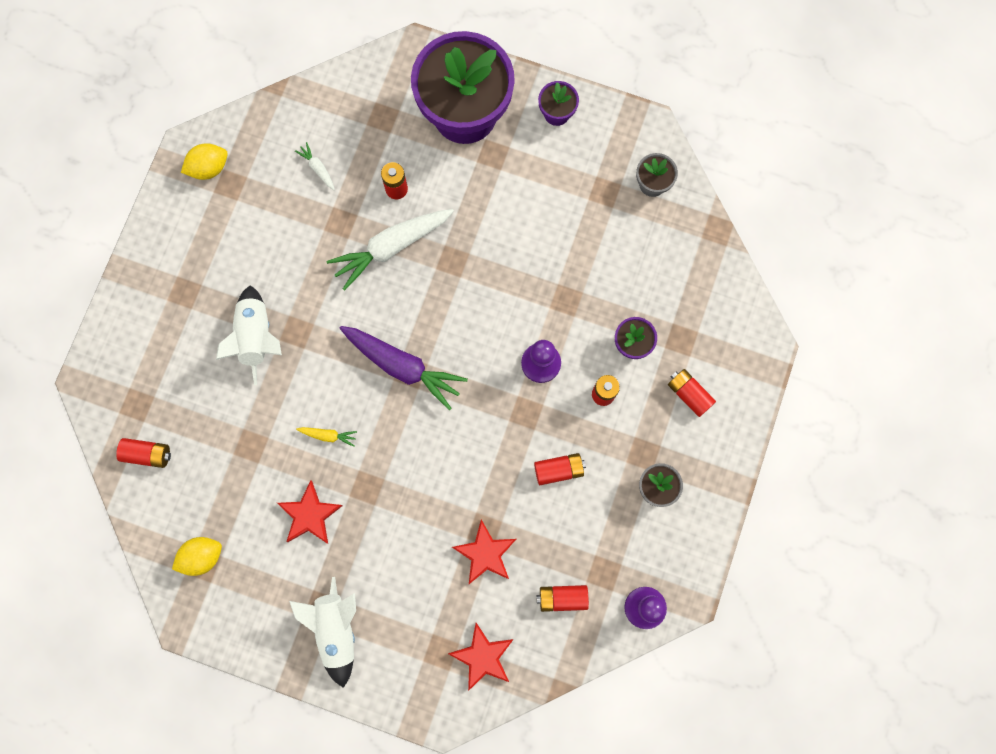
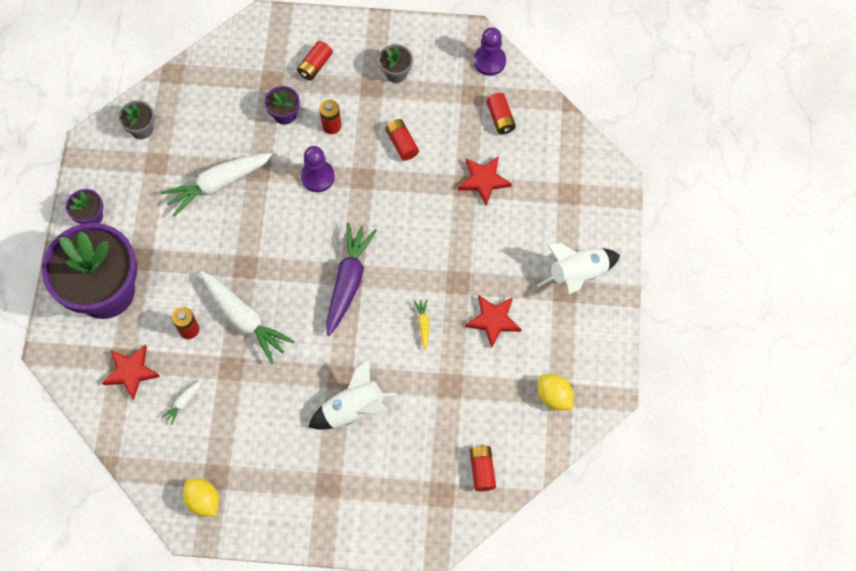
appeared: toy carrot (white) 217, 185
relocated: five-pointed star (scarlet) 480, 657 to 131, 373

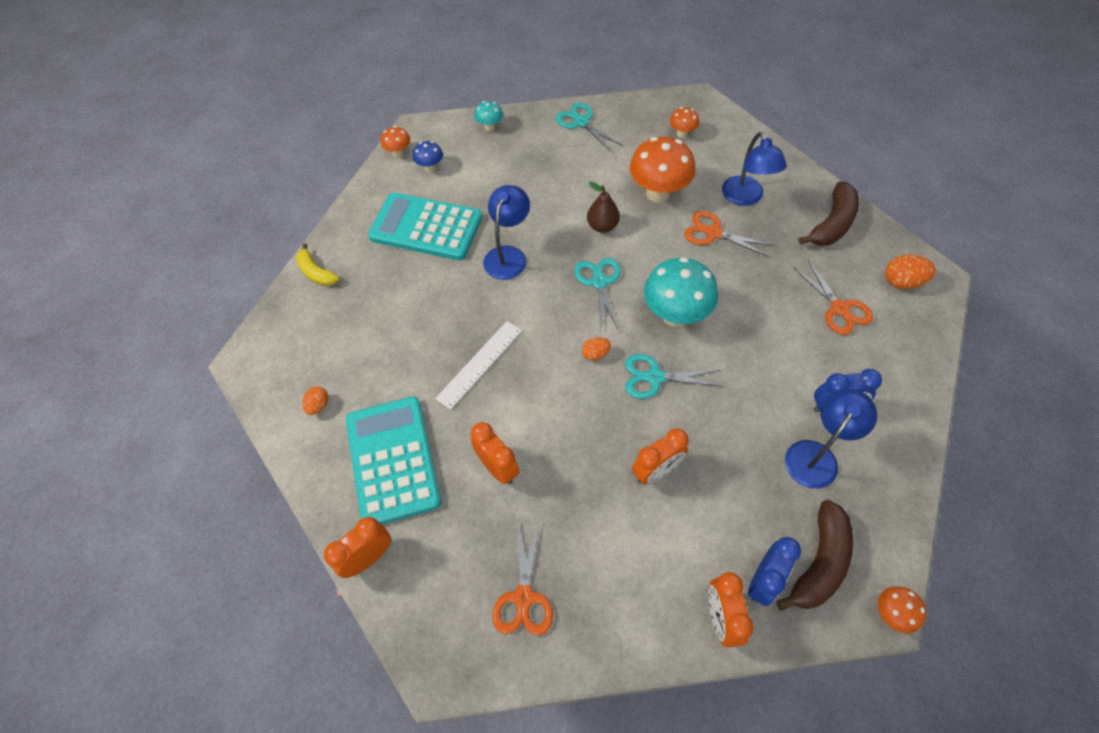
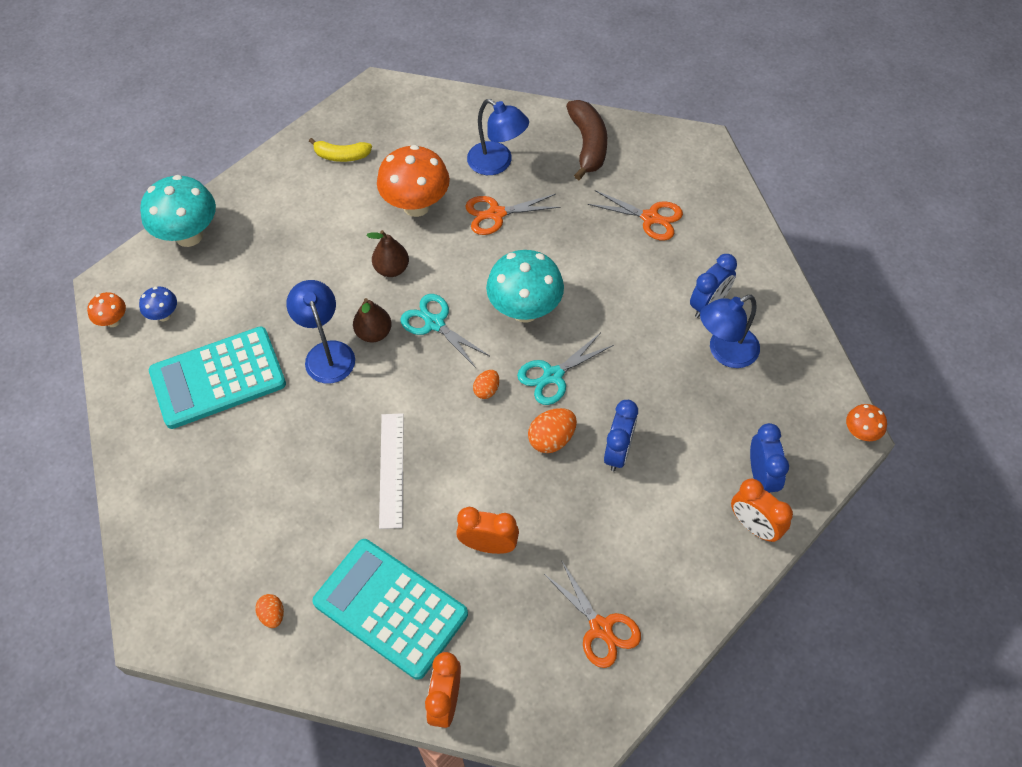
missing: scissors (teal) 589, 127; fungus (bright orange) 684, 122; banana (brown) 815, 555
appeared: pear fruit (brown) 372, 320
relocated: banana (bright yellow) 317, 264 to 340, 150; toy egg (bright orange) 910, 272 to 552, 430
colour: alarm clock (bright orange) 660, 456 to alarm clock (cobalt) 621, 435
spun: reading lamp (cobalt) 831, 438 = 730, 331 120 degrees counterclockwise
size: fungus (teal) 488, 116 = 178, 211 x2.05

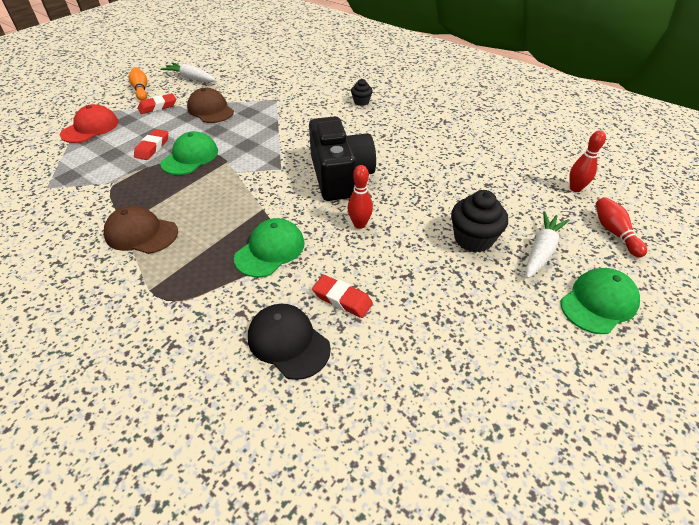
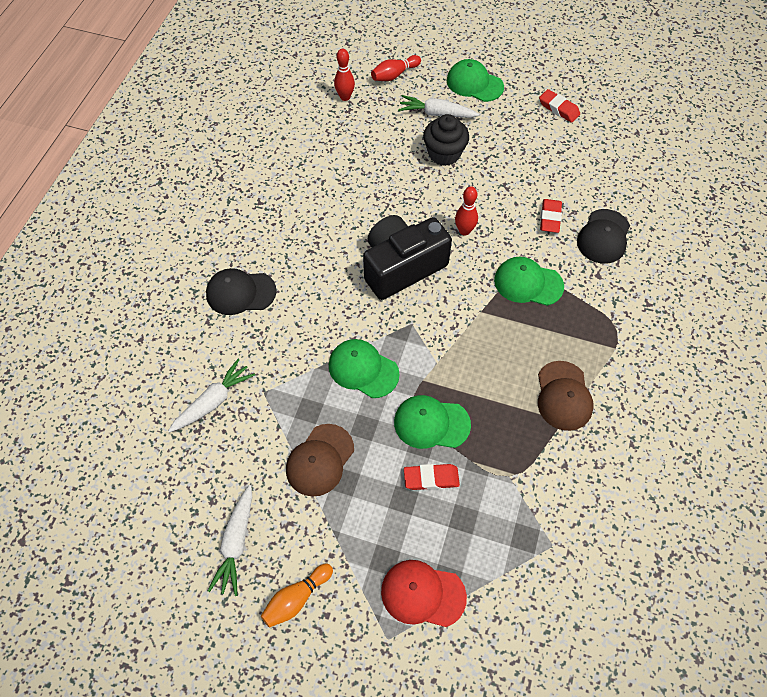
appeared: peaked cap (emerald) 364, 368; toy carrot (white) 211, 396
relocated: eraser (scarlet) 157, 103 to 559, 106
exchanged: cupcake (black) 362, 92 to peaked cap (black) 241, 291

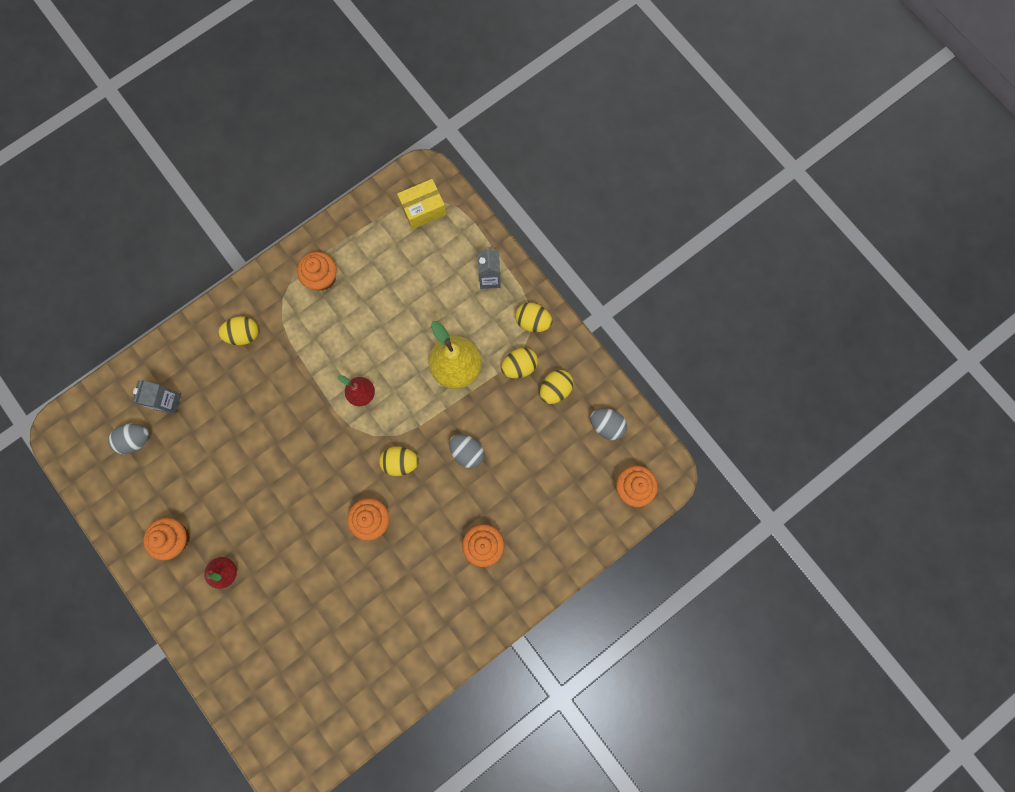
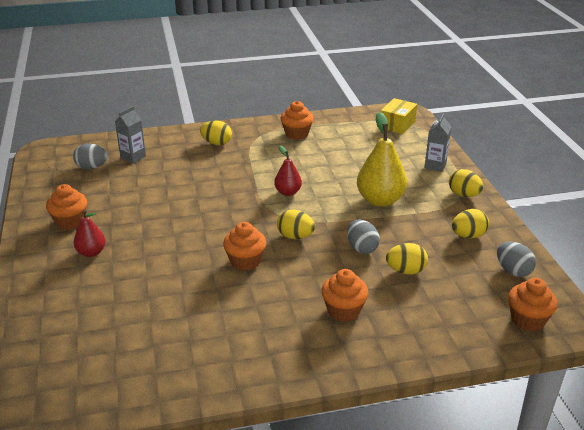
relocated: toy egg (bright yellow) 519, 363 to 407, 258
spun: package (bright yellow) 422, 204 = 399, 116 60 degrees counterclockwise

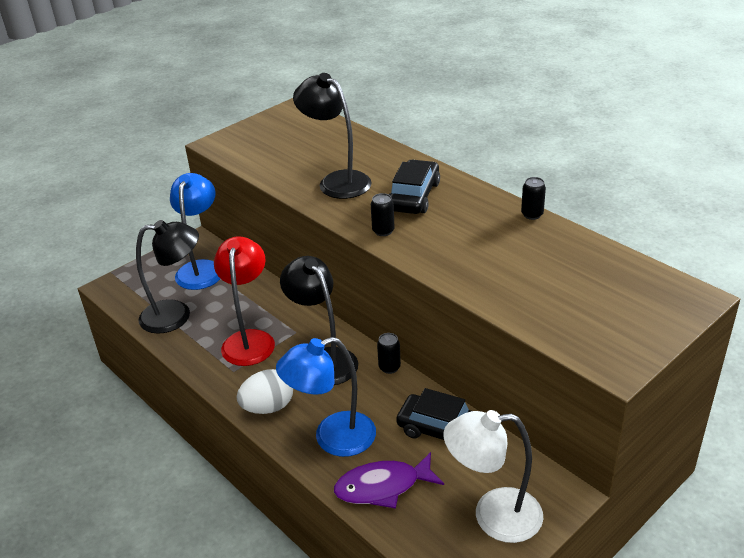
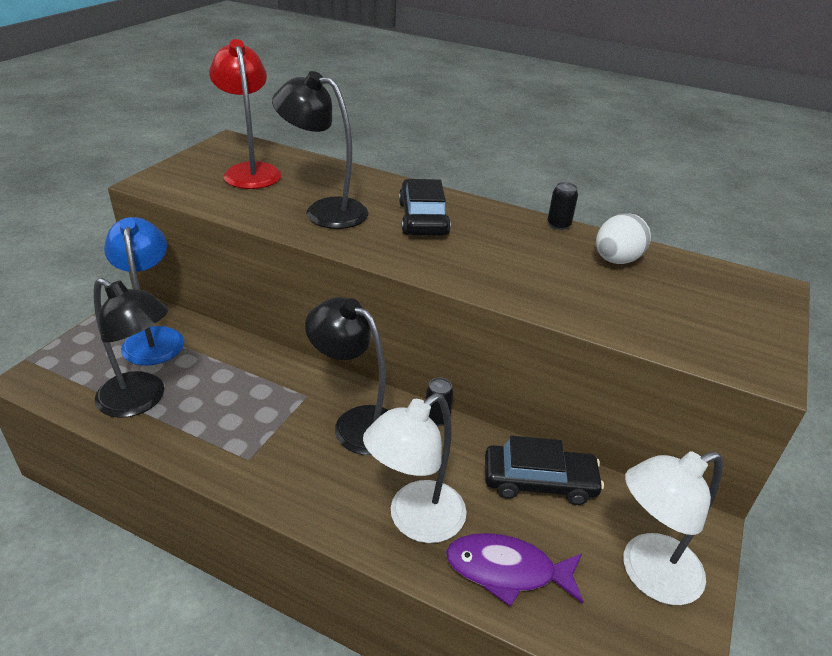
missing: tin (black) 383, 214
relocated: reading lamp (scarlet) 244, 301 to 245, 114; toy egg (white) 265, 391 to 623, 238
colour: reading lamp (cobalt) 326, 397 to reading lamp (white) 415, 468
spun: reading lamp (black) 167, 277 = 131, 348 60 degrees clockwise; fish figure (royal purple) 389, 480 = 515, 570 45 degrees clockwise

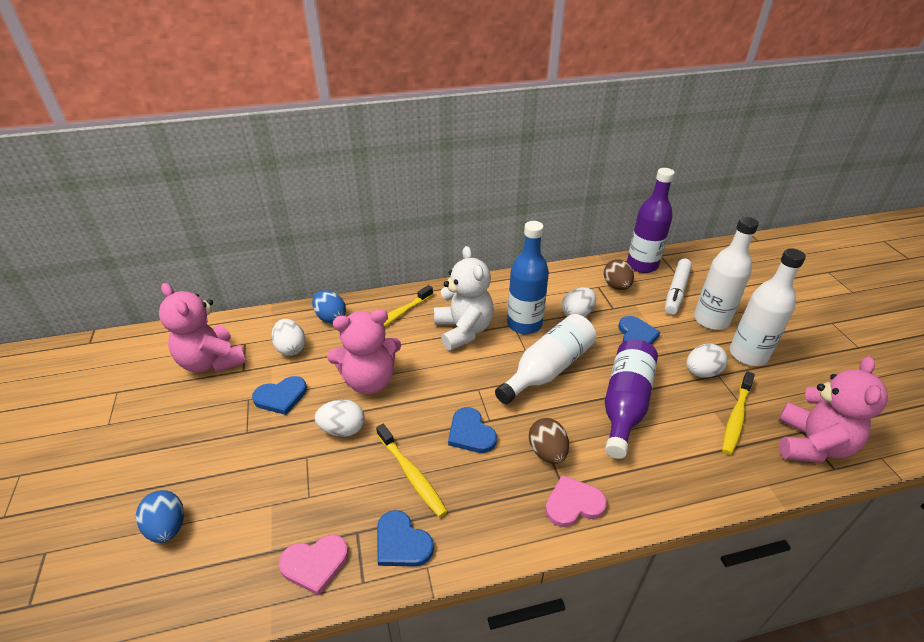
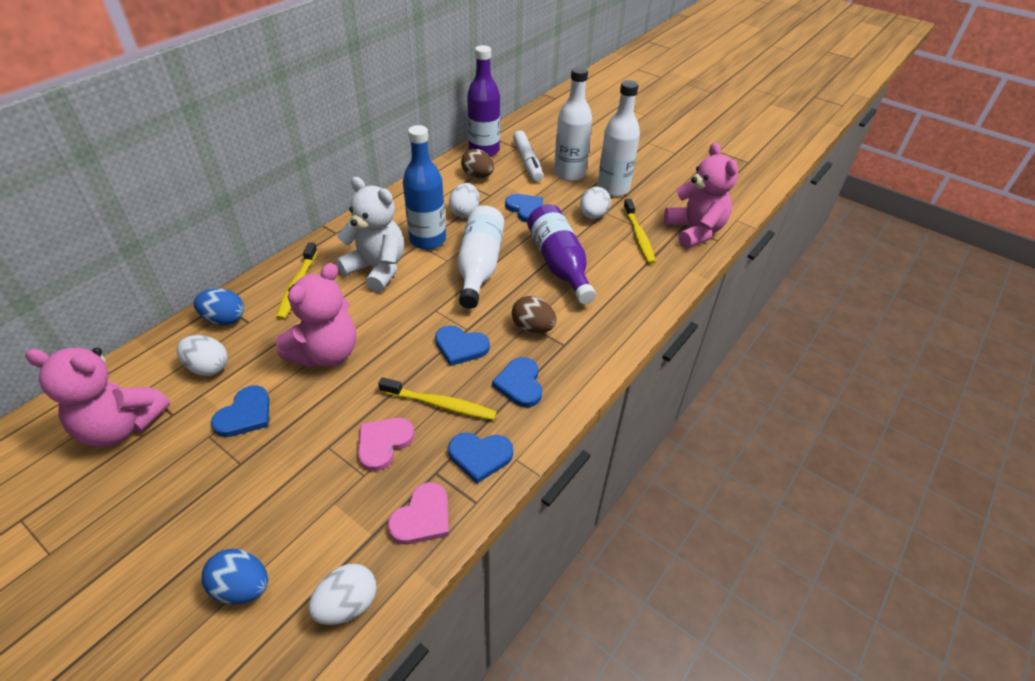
appeared: heart shape (cobalt) 517, 382
relocated: toy egg (white) 340, 418 to 342, 594; heart shape (pink) 576, 501 to 386, 444

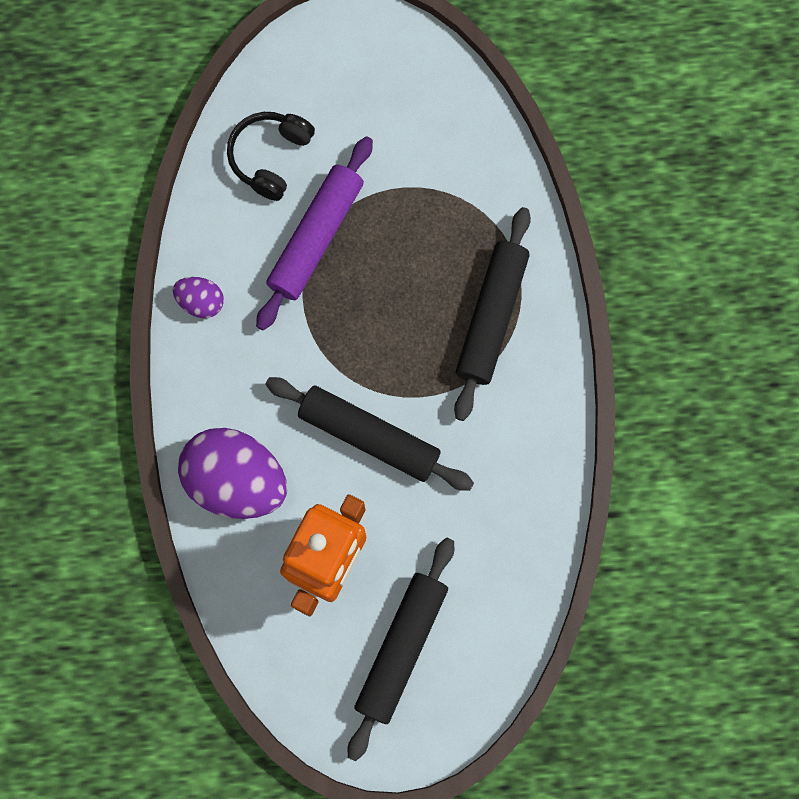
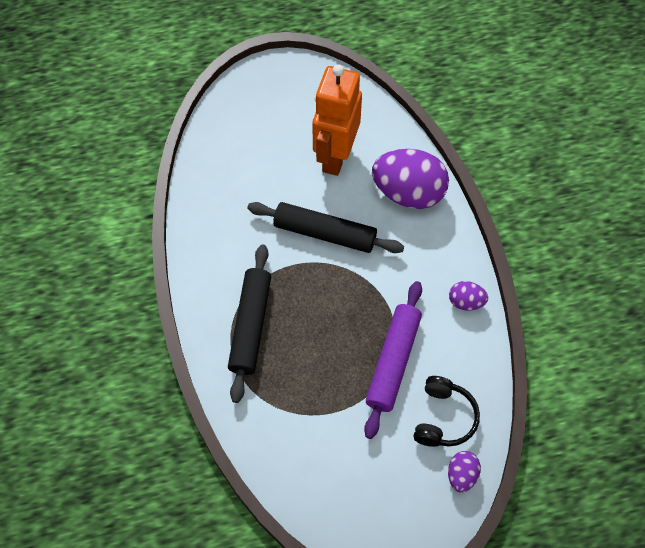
missing: pastry roller (black) 401, 649
appeared: toy egg (royal purple) 464, 472

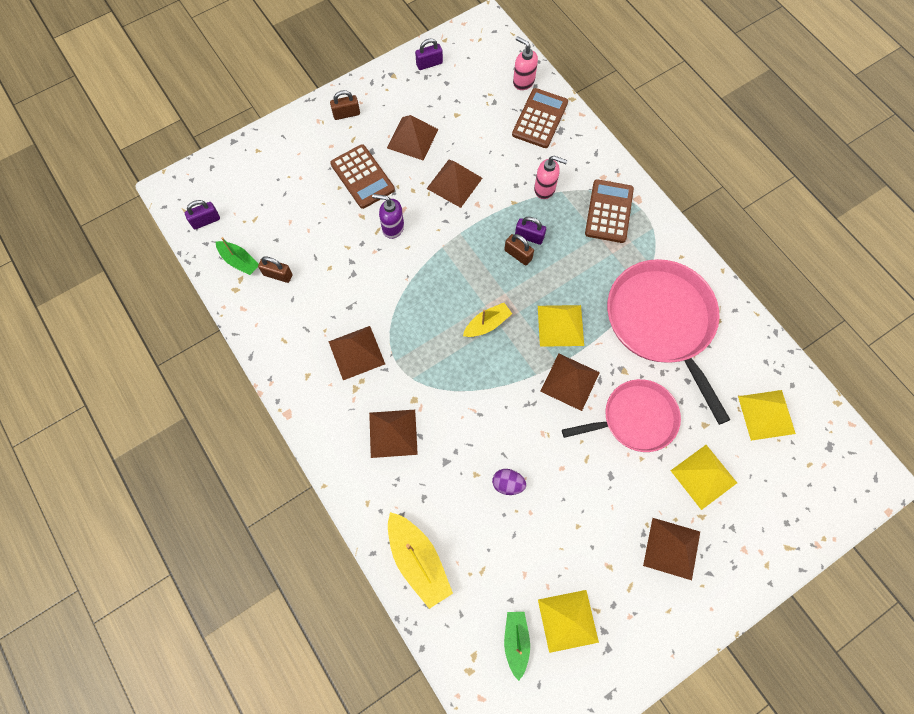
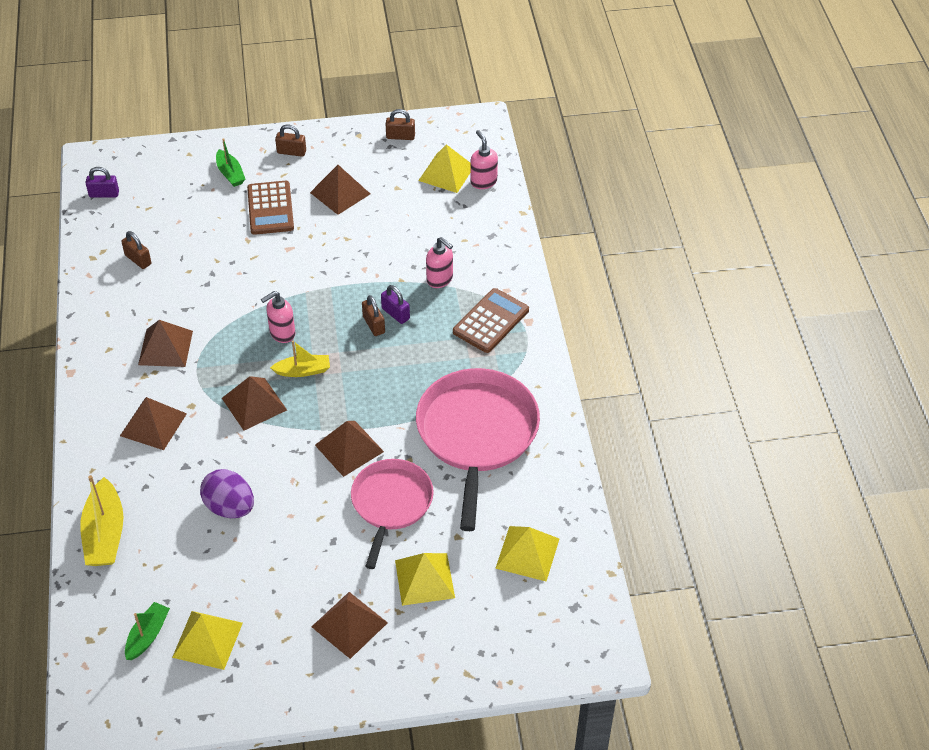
missing: calculator (brown) 540, 118; pump bottle (royal purple) 388, 216
appeared: pump bottle (pink) 278, 317
relocated: pyramid shape (brown) 454, 184 to 254, 403; toy boat (emerald) 237, 256 to 230, 162; pyramid shape (bright yellow) 561, 326 to 444, 168
colour: padlock (royal purple) 429, 54 to padlock (brown) 400, 124
spun: skillet (pink) 621, 415 = 392, 514 90 degrees counterclockwise
size: toy egg (royal purple) 509, 482 = 227, 493 x1.65

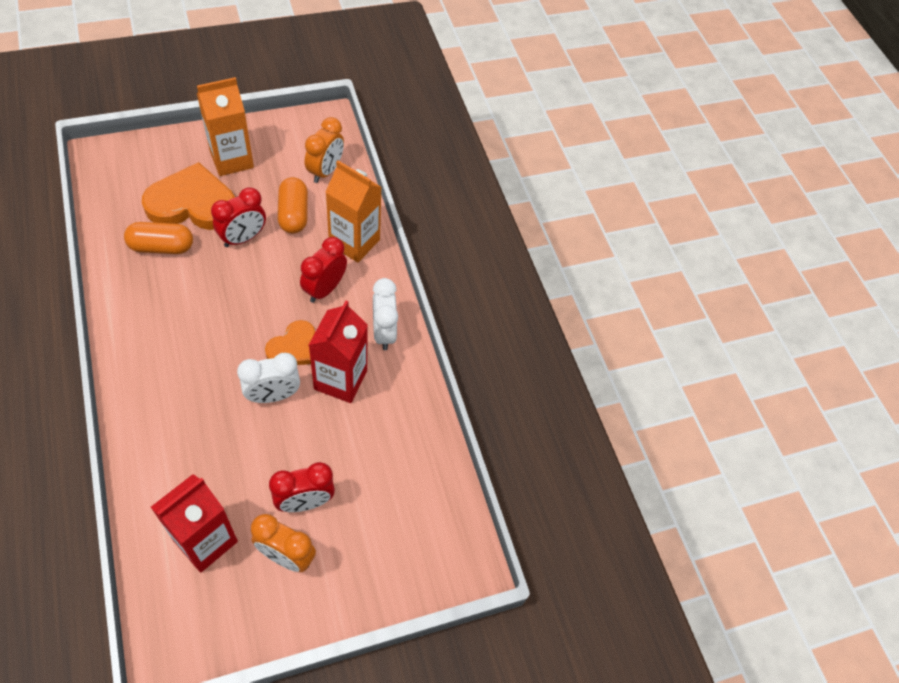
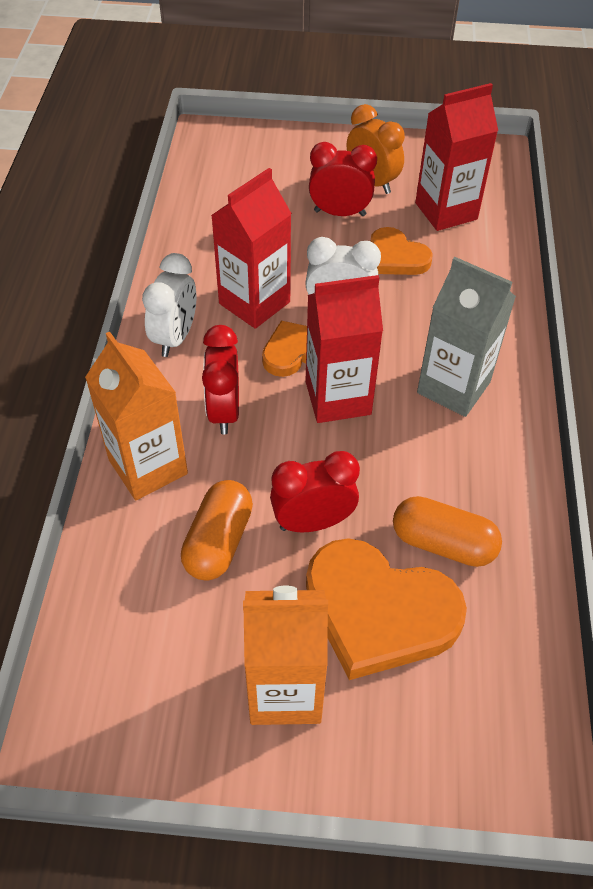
missing: alarm clock (bright orange) 324, 150
appeared: heart shape (bright orange) 402, 251; carton (ash-grey) 466, 337; carton (scarlet) 344, 349
spun: alarm clock (scarlet) 323, 270 = 220, 379 120 degrees clockwise

